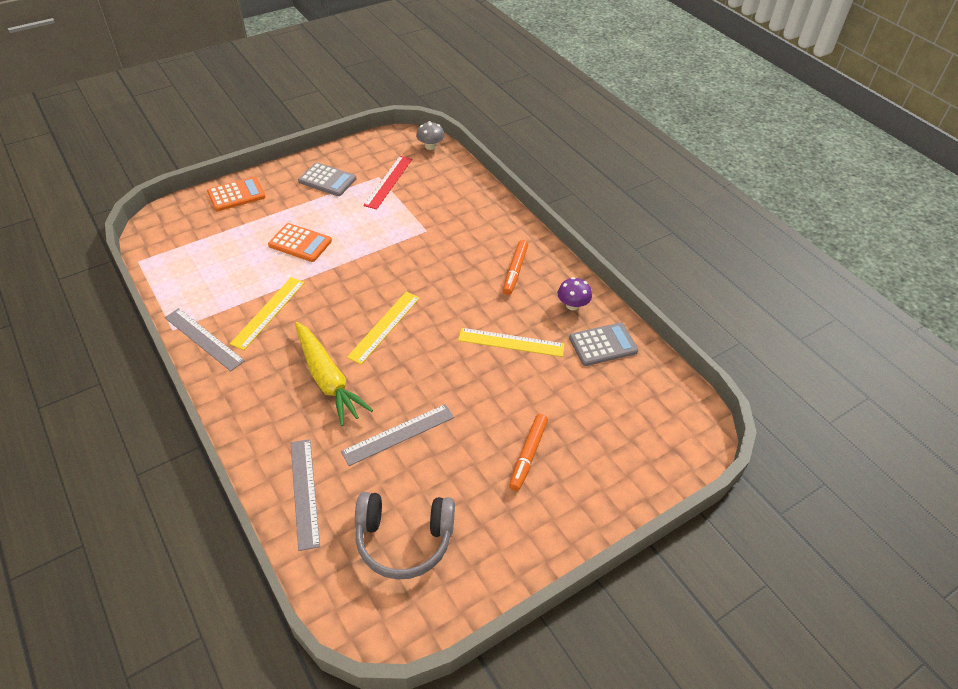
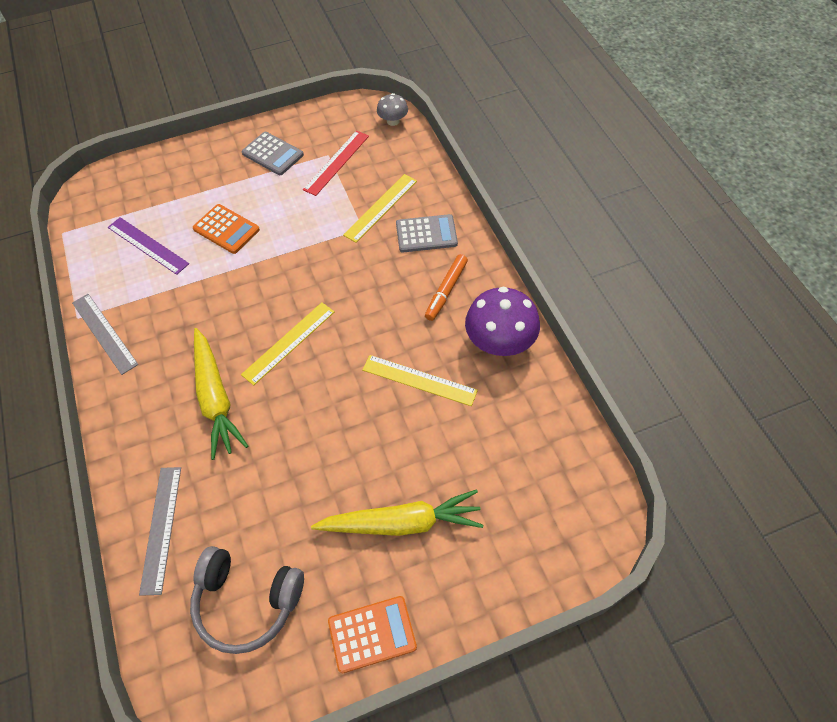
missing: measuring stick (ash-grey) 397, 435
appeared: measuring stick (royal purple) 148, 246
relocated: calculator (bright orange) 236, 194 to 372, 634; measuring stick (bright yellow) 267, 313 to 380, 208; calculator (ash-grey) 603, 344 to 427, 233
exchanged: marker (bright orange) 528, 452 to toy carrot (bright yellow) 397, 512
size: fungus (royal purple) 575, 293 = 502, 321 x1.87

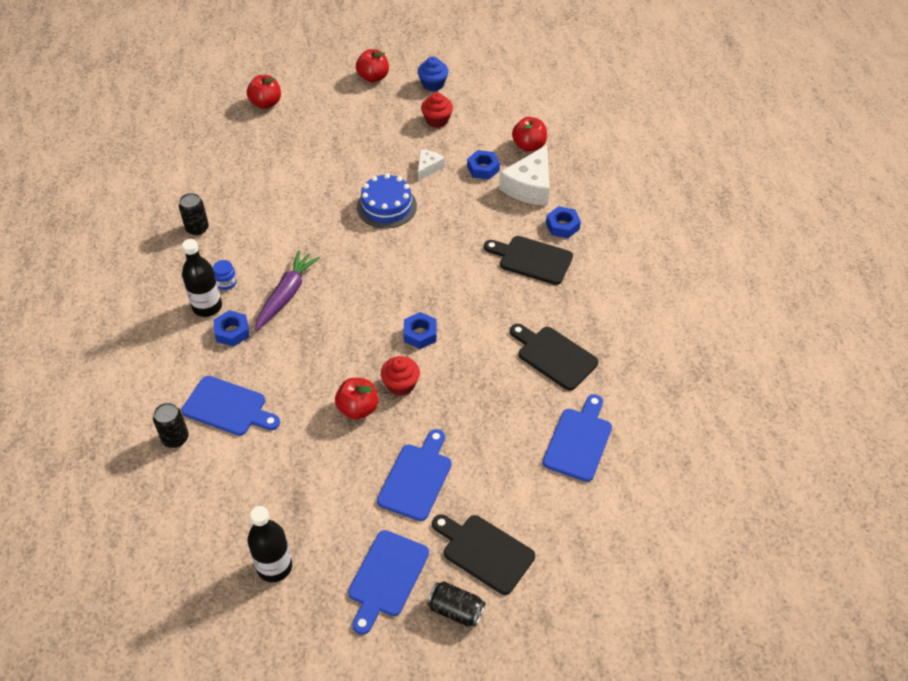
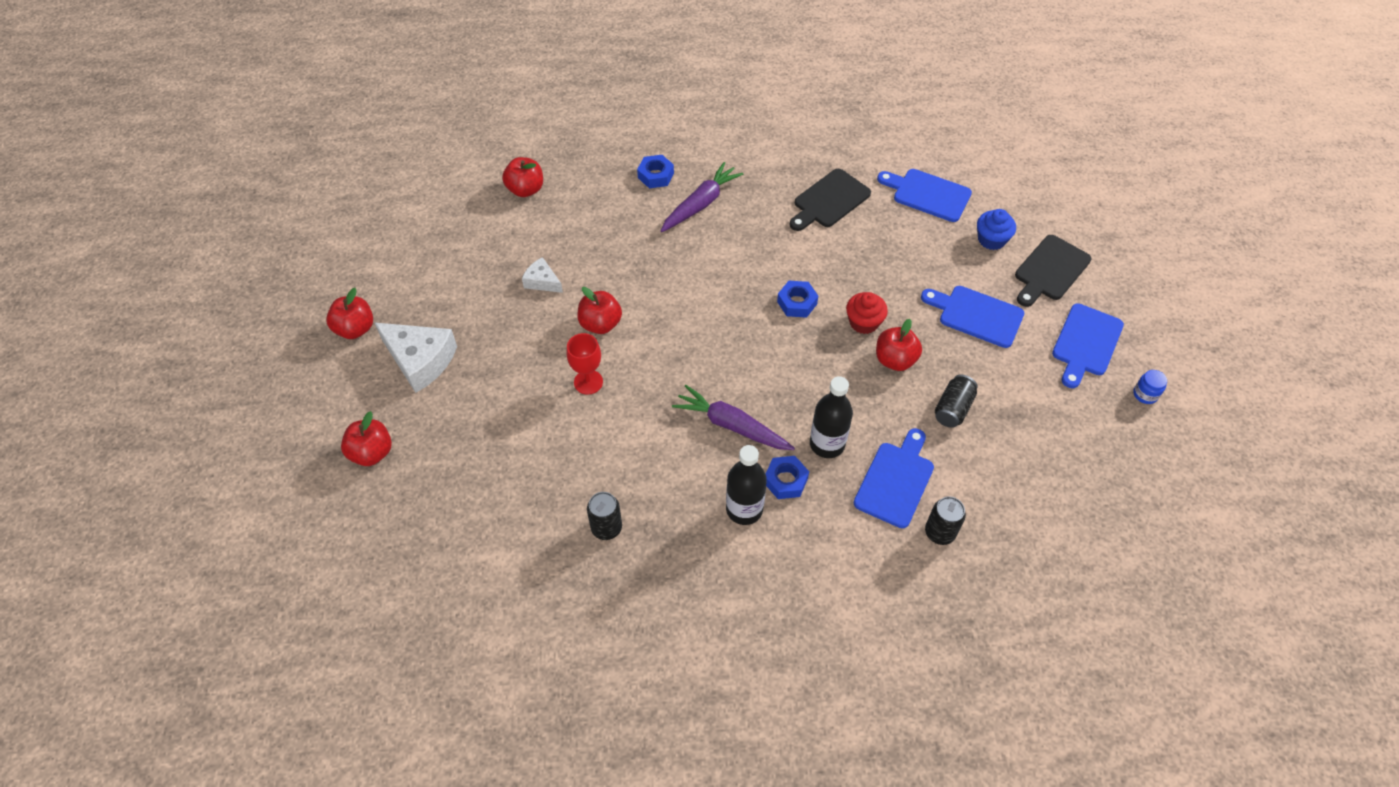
missing: cupcake (scarlet) 437, 110; hex nut (cobalt) 483, 165
appeared: chalice (scarlet) 584, 364
relocated: cupcake (cobalt) 433, 73 to 996, 229; piece of cheese (white) 524, 175 to 415, 357; jam jar (cobalt) 225, 275 to 1150, 387; flask (black) 270, 544 to 831, 417; tin (black) 456, 604 to 956, 401
exchanged: gateau (cobalt) 387, 200 to apple fruit (scarlet) 599, 310; chopping board (black) 528, 260 to toy carrot (royal purple) 702, 197
spun: chopping board (cobalt) 388, 582 = 1088, 345 90 degrees clockwise

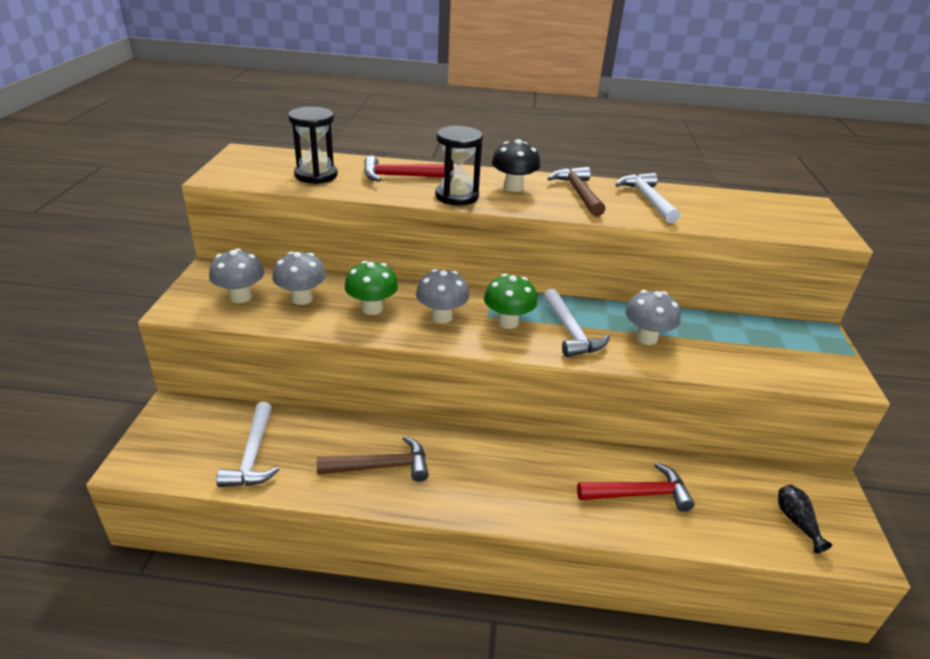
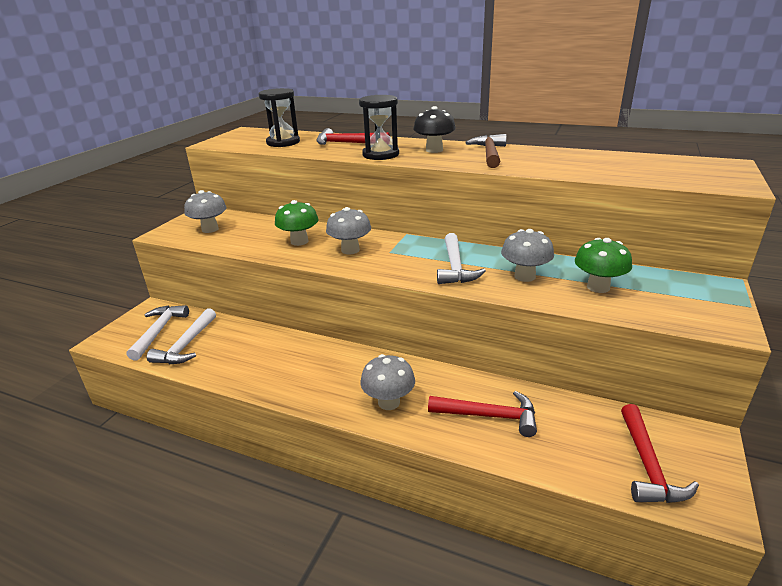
missing: carpenter's hammer (brown) 373, 459
relocated: carpenter's hammer (white) 647, 198 to 158, 332; fungus (ash-grey) 299, 278 to 387, 382; fungus (emerald) 510, 301 to 603, 265
exchanged: flower vase (black) 805, 519 to carpenter's hammer (scarlet) 660, 453

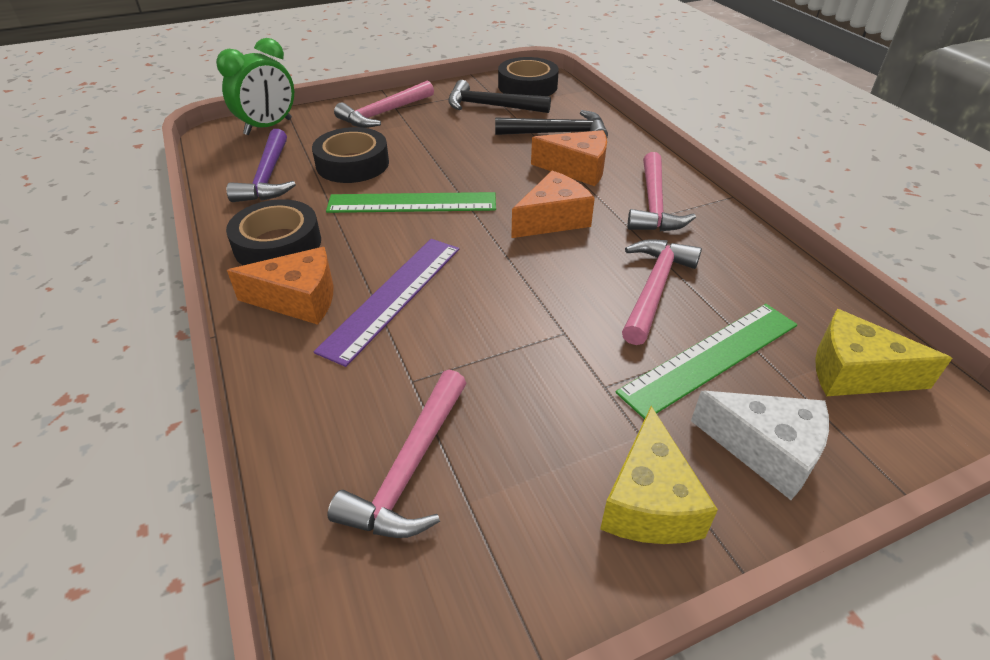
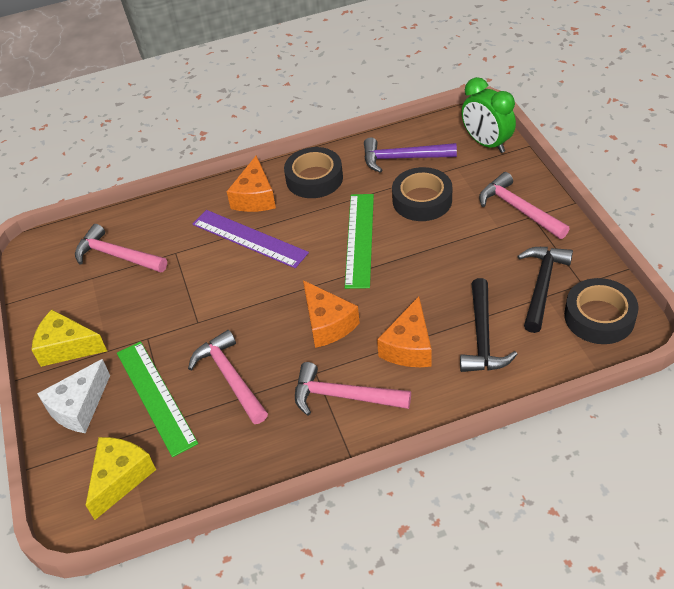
spun: carpenter's hammer (pink) 662, 292 = 228, 377 150 degrees counterclockwise

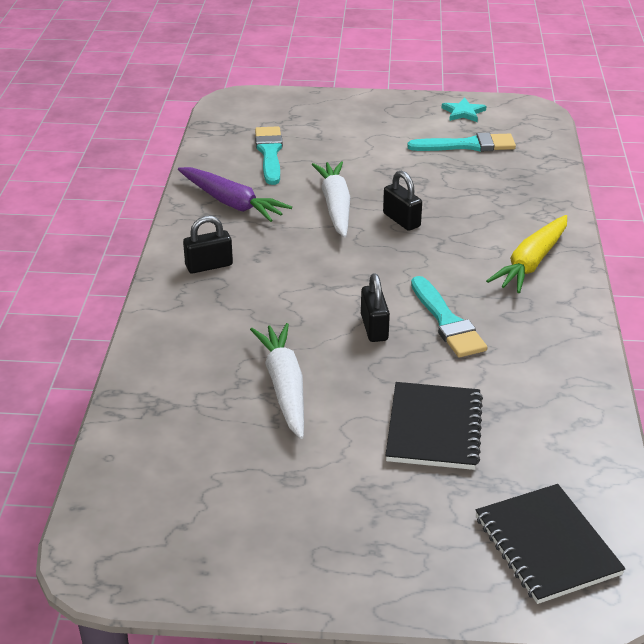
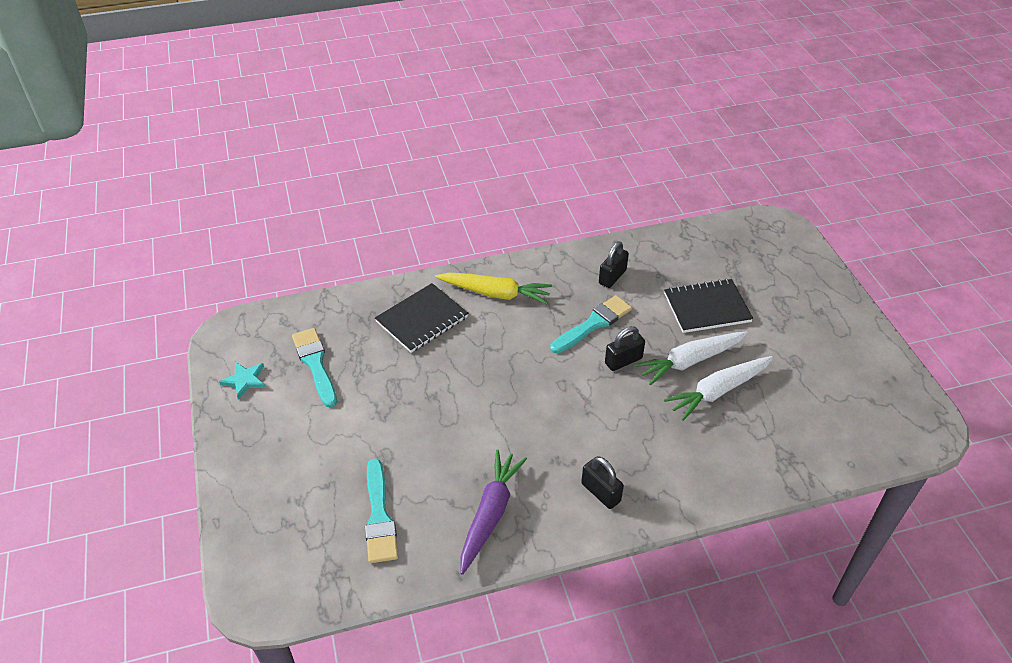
relocated: toy carrot (white) 330, 199 to 691, 358; padlock (black) 402, 201 to 614, 264; notepad (black) 551, 544 to 421, 318
spun: brush (teal) 269, 155 = 381, 511 75 degrees counterclockwise

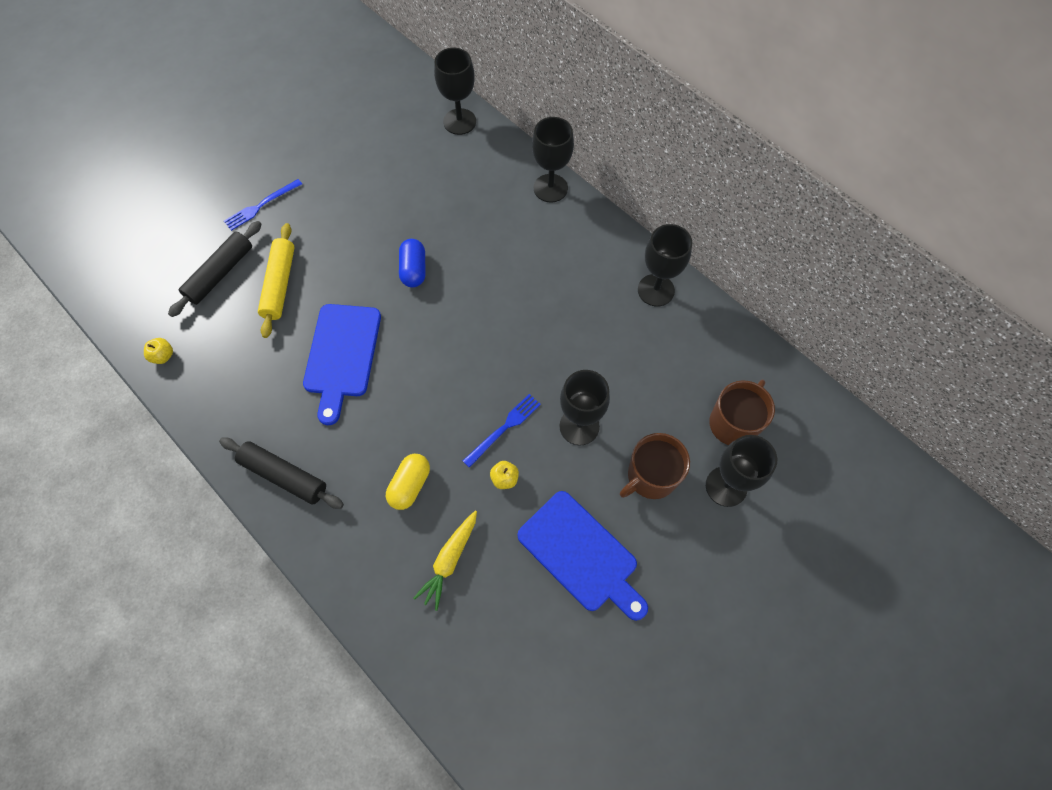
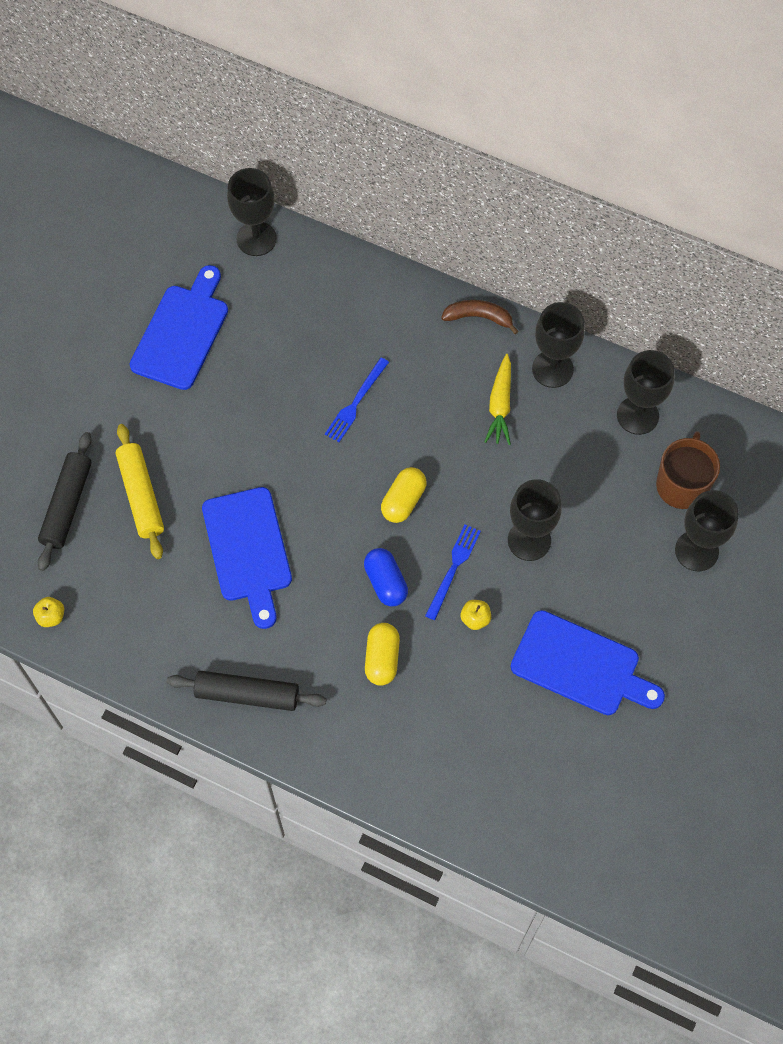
missing: mug (brown) 655, 466
appeared: chopping board (cobalt) 179, 327; banana (brown) 480, 317; pill shape (bright yellow) 404, 495
relocated: chalice (black) 553, 159 to 646, 392; table fork (cobalt) 263, 205 to 357, 400; pill shape (cobalt) 412, 263 to 386, 577; toy carrot (bright yellow) 445, 561 to 497, 399

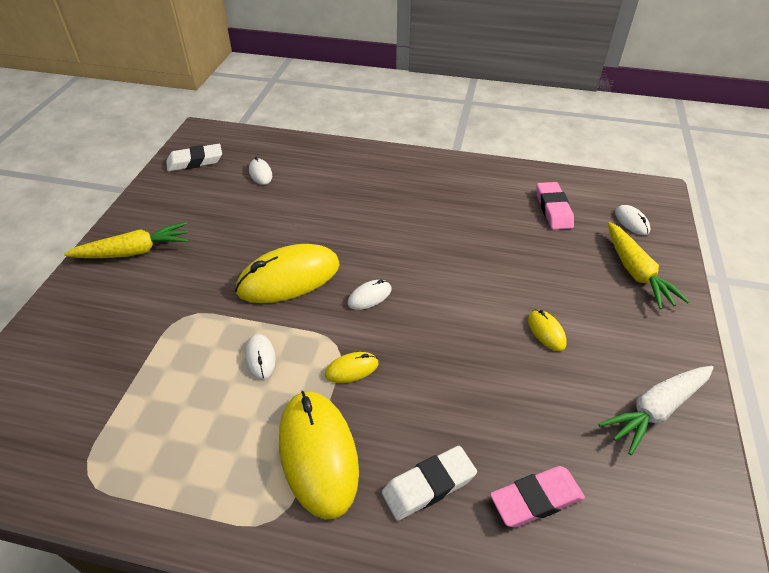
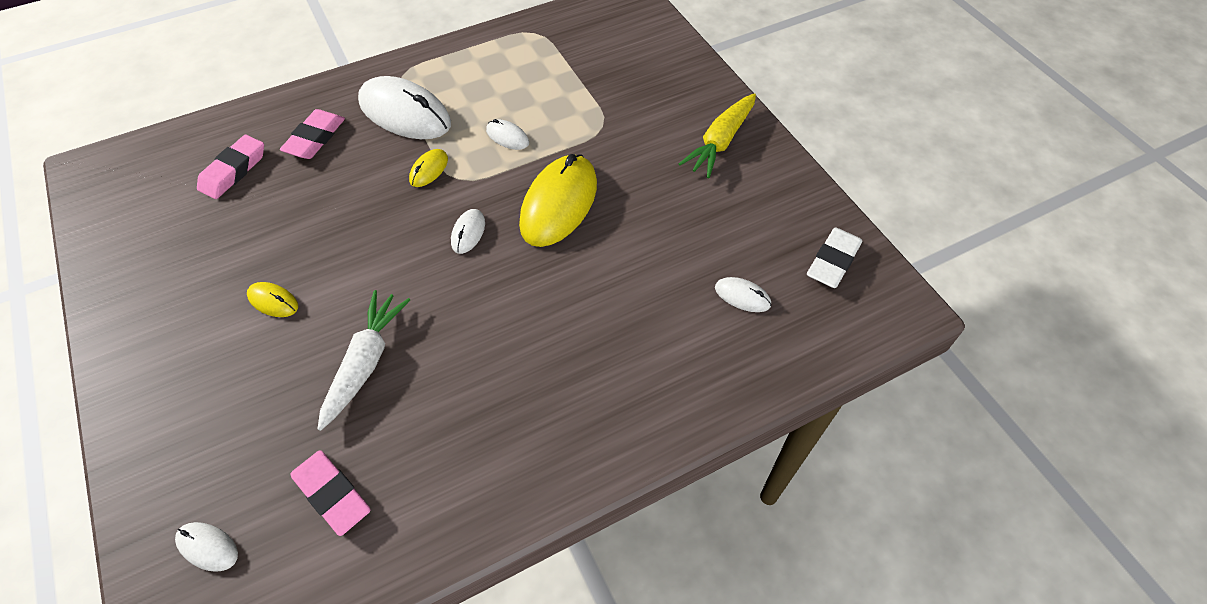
missing: toy carrot (bright yellow) 649, 266
relocated: toy carrot (white) 656, 410 to 363, 360
colour: PC mouse (bright yellow) 319, 455 to PC mouse (white) 404, 107; eraser (white) 429, 483 to eraser (pink) 312, 134

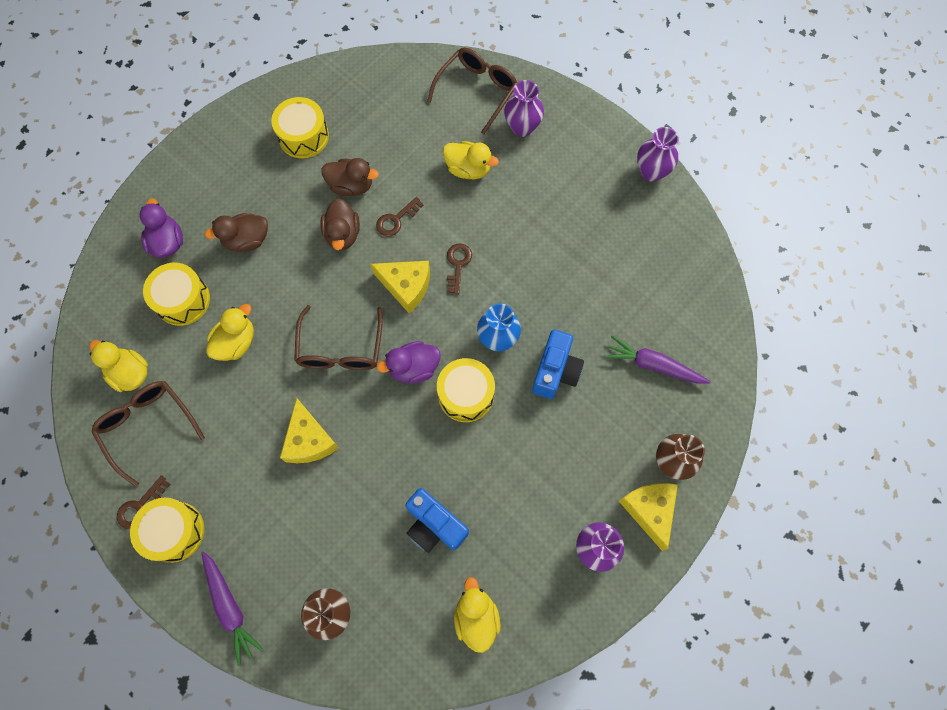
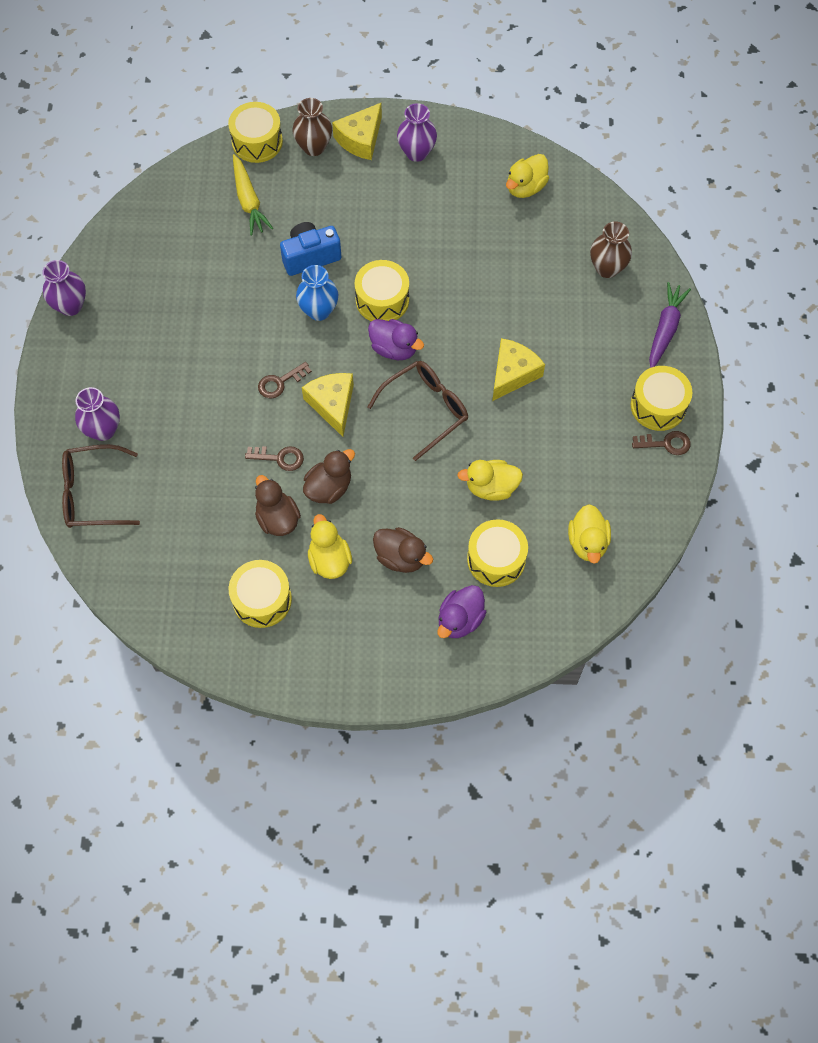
missing: glasses (brown) 148, 434; compact camera (cobalt) 437, 520
appeared: drum (bright yellow) 255, 132
relocated: toy duck (bright yellow) 471, 160 to 330, 546
colour: toy carrot (royal purple) 657, 360 to toy carrot (bright yellow) 253, 194

